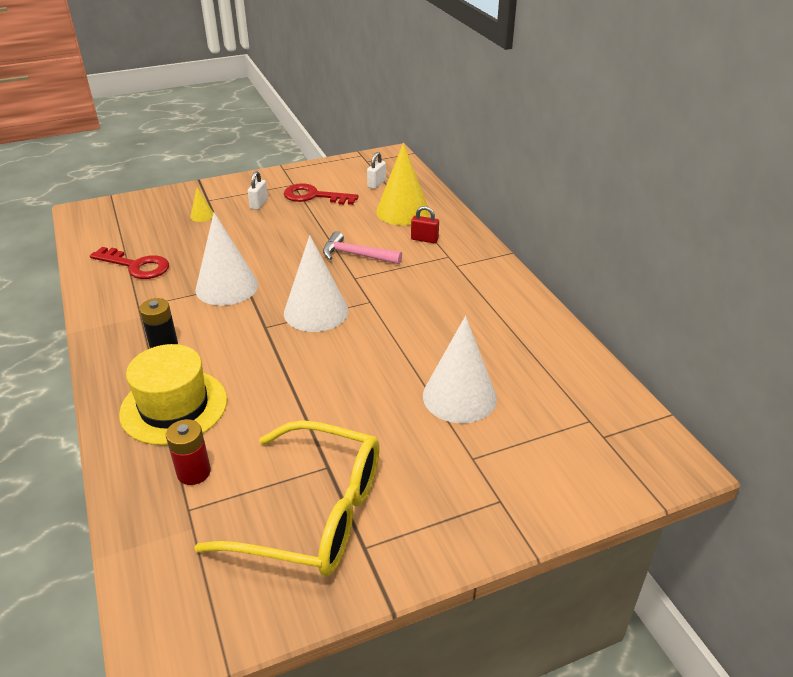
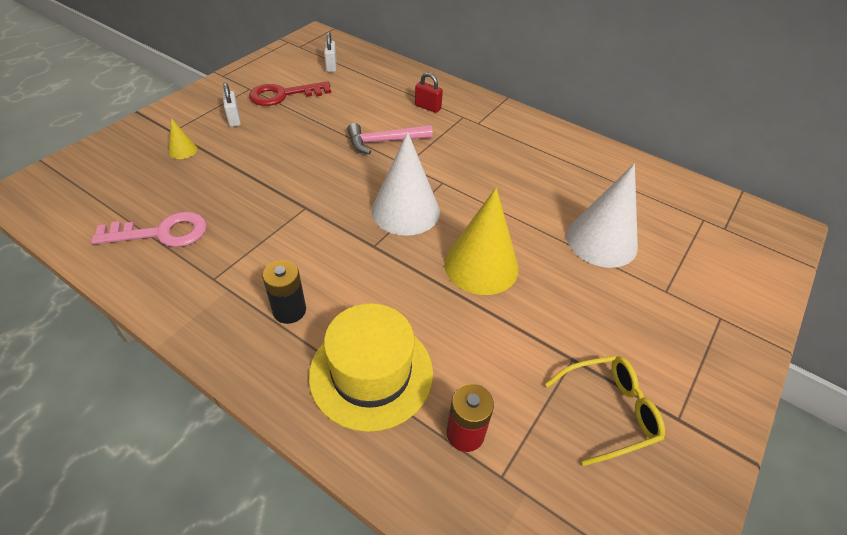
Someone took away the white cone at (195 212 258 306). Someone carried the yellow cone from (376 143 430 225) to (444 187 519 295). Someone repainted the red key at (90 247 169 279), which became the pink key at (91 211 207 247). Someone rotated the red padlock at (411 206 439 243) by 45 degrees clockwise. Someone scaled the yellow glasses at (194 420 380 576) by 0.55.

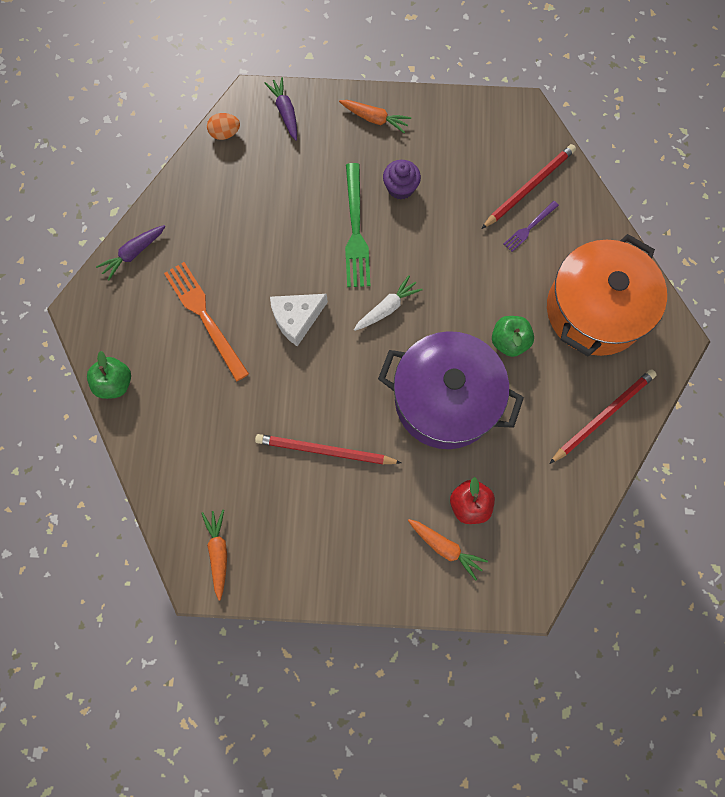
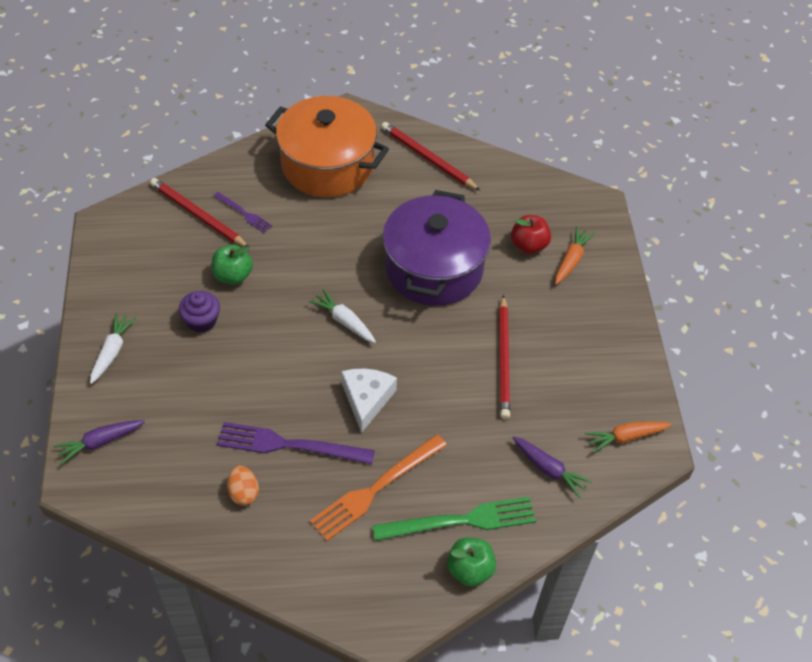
Someone put down the purple fork at (217 422 375 464). Someone carried the purple carrot from (96 225 165 281) to (512 436 592 498). Someone carried the orange egg from (207 113 240 140) to (227 466 259 505). Someone carried the green fork from (345 163 371 287) to (372 497 536 541). Someone carried the green apple from (492 316 534 357) to (212 245 253 285). Someone repainted the orange carrot at (339 100 411 133), which became the white carrot at (90 313 136 384). Someone rotated the white cheese at (270 294 328 346) by 135 degrees counterclockwise.

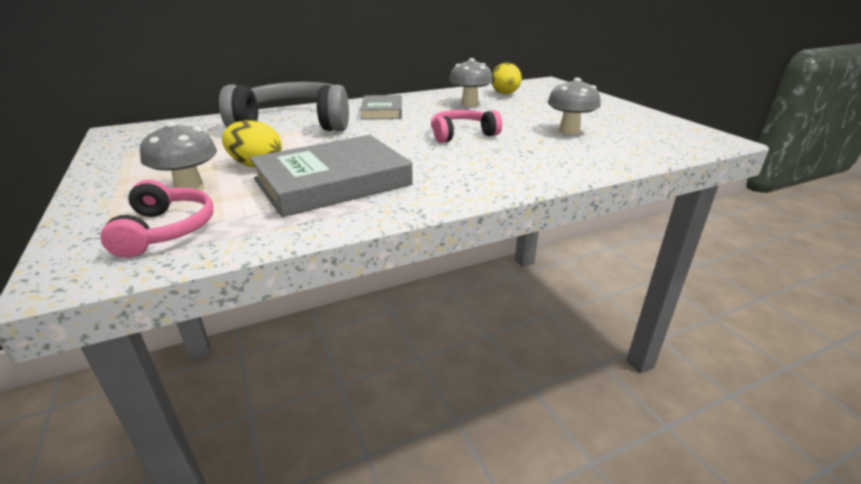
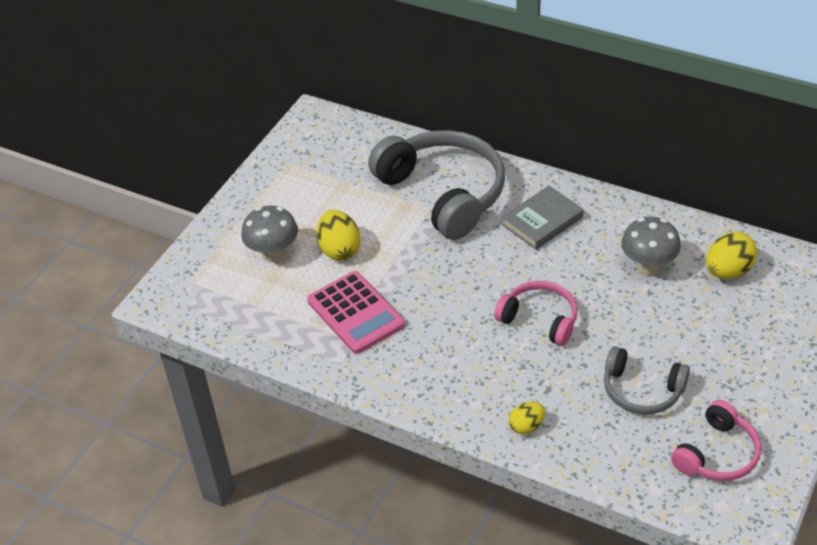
Someone put down the yellow egg at (509 402 545 434). Someone carried the pink headphones from (100 180 213 258) to (671 400 761 481). Someone swapped the grey book at (250 135 413 217) for the pink calculator at (307 271 405 354). Someone swapped the grey mushroom at (548 78 601 135) for the grey headphones at (604 346 690 414).

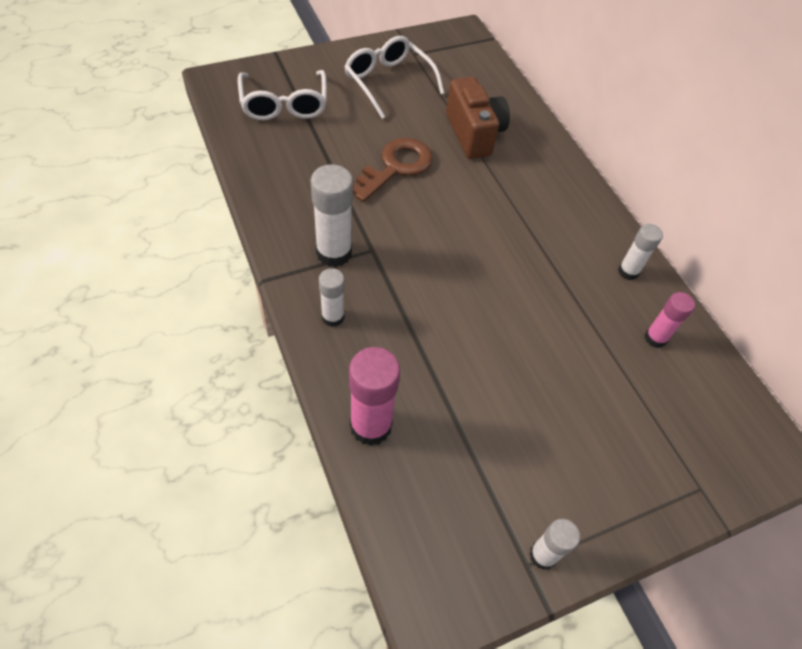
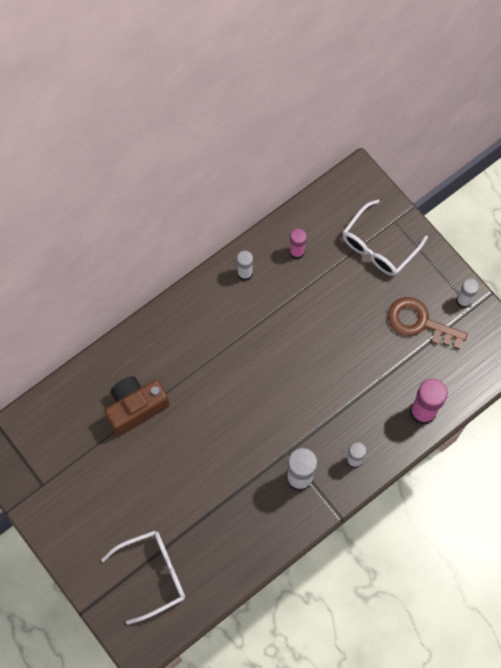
Someone carried the white glasses from (344 36 444 119) to (342 200 428 276). Someone carried the brown key from (353 138 433 202) to (388 297 468 350).

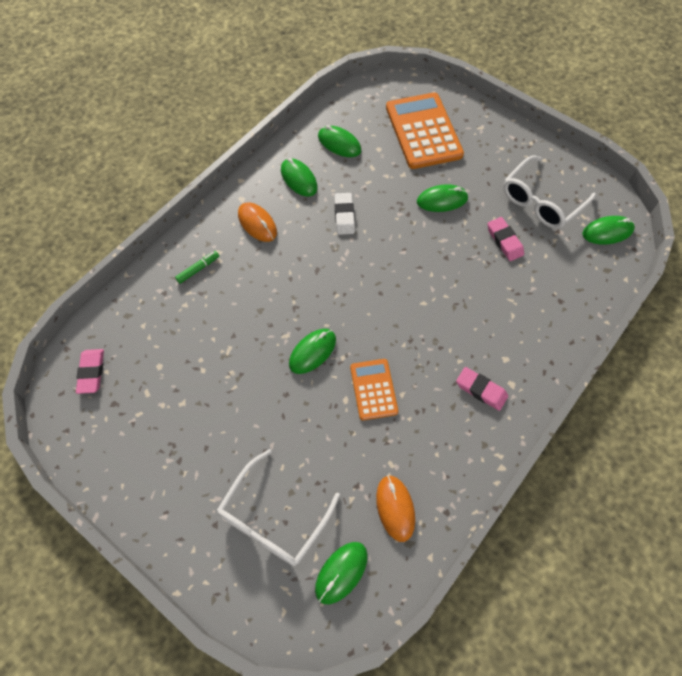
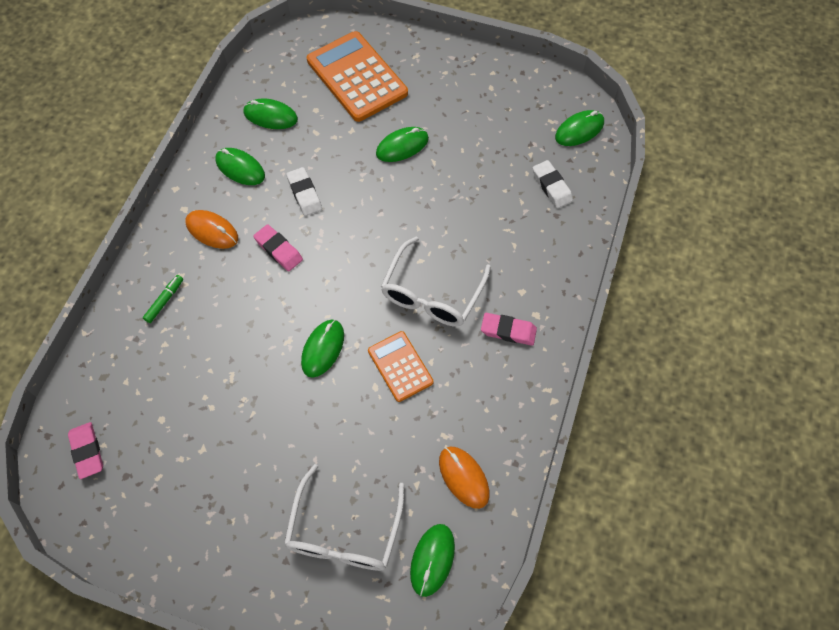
Someone put down the white eraser at (533 160 573 208). Someone carried the pink eraser from (487 217 524 261) to (253 224 303 271). Someone carried the white glasses from (503 155 596 229) to (381 236 491 327).

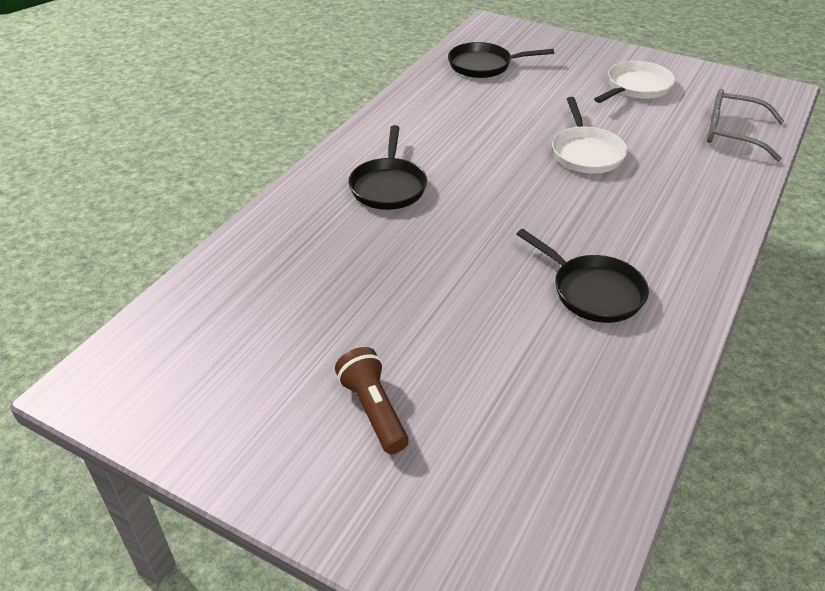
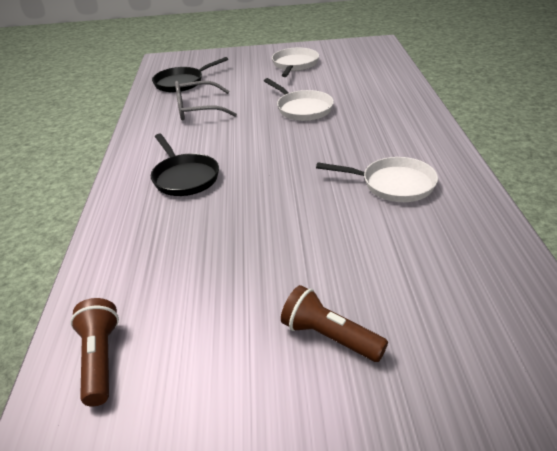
Someone put down the brown flashlight at (70 298 119 407). Someone carried the grey glasses from (707 89 784 161) to (175 81 237 120). Someone repainted the black pan at (517 229 649 323), which became the white pan at (316 157 438 202).

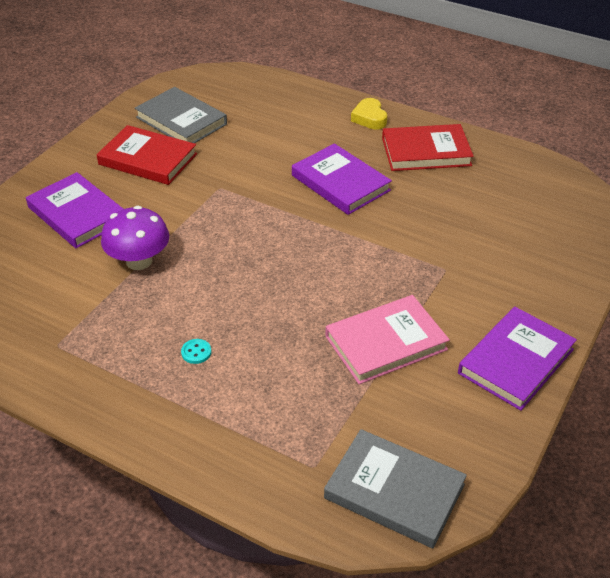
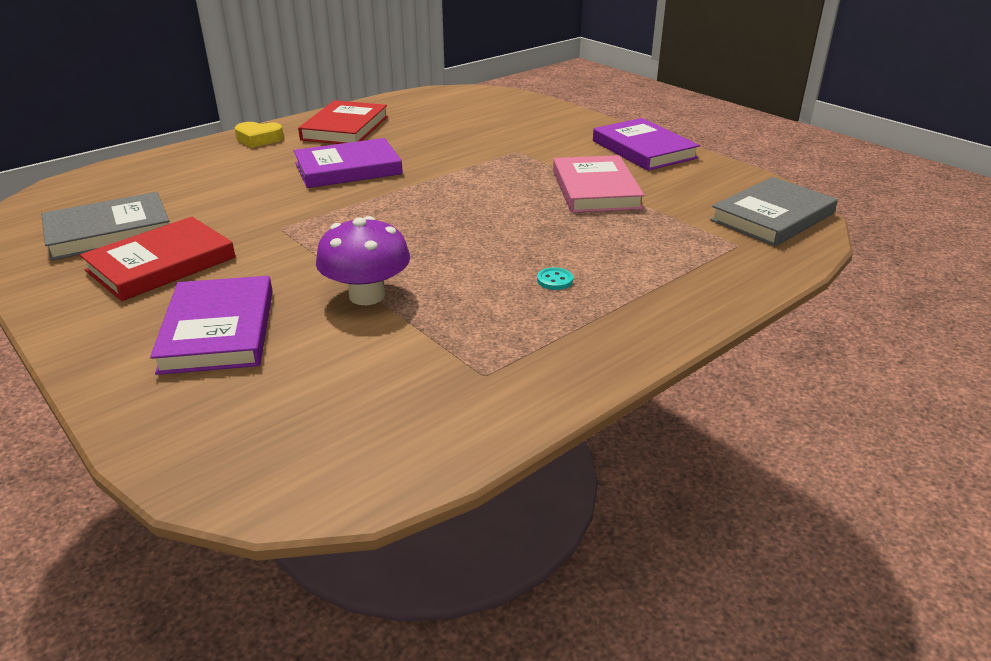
Someone rotated the purple book at (26 172 123 248) by 75 degrees counterclockwise.

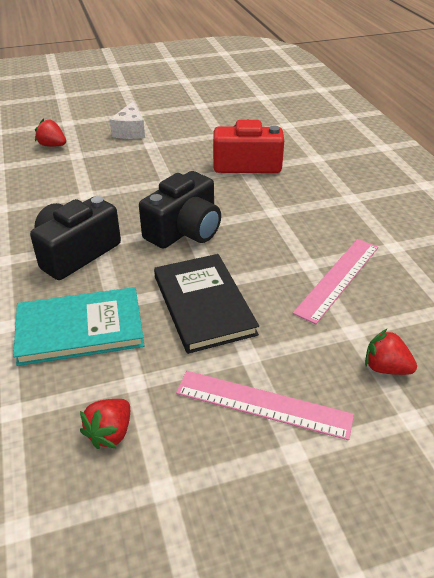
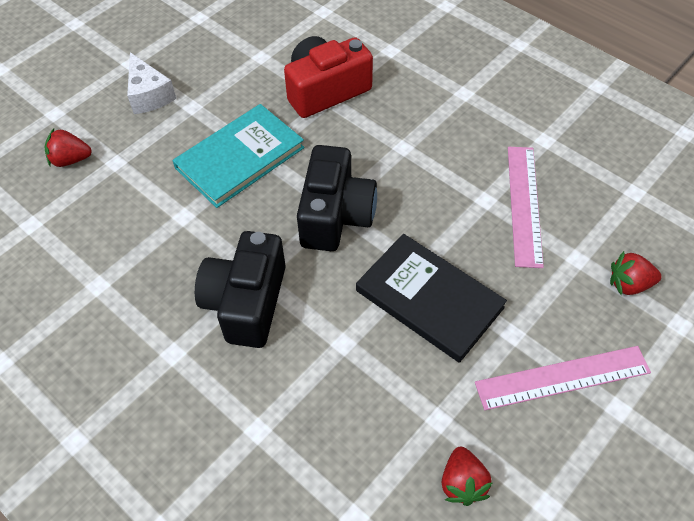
Someone carried the turquoise book from (13 287 144 366) to (173 104 304 208).

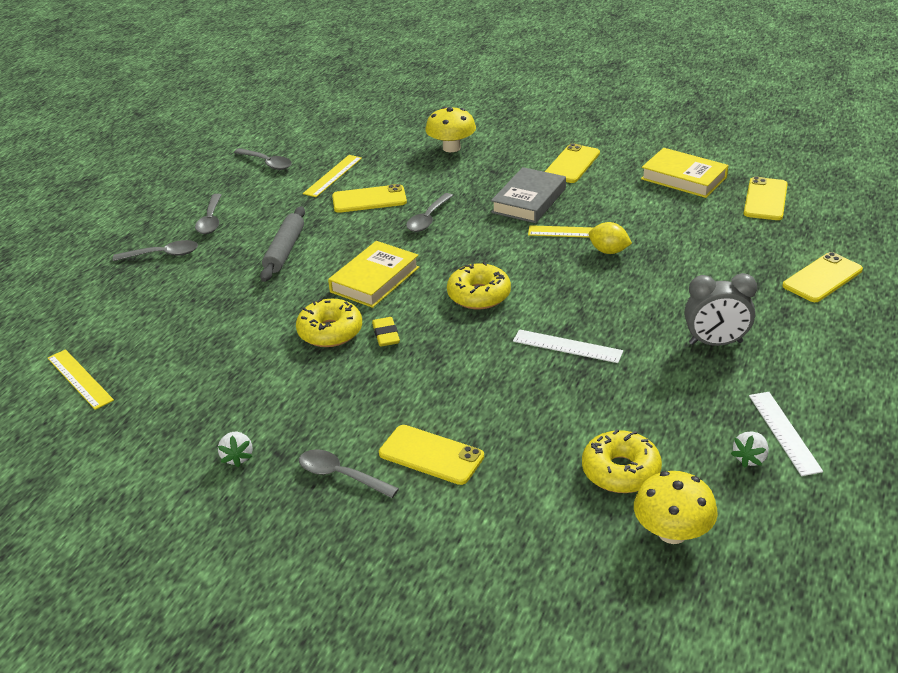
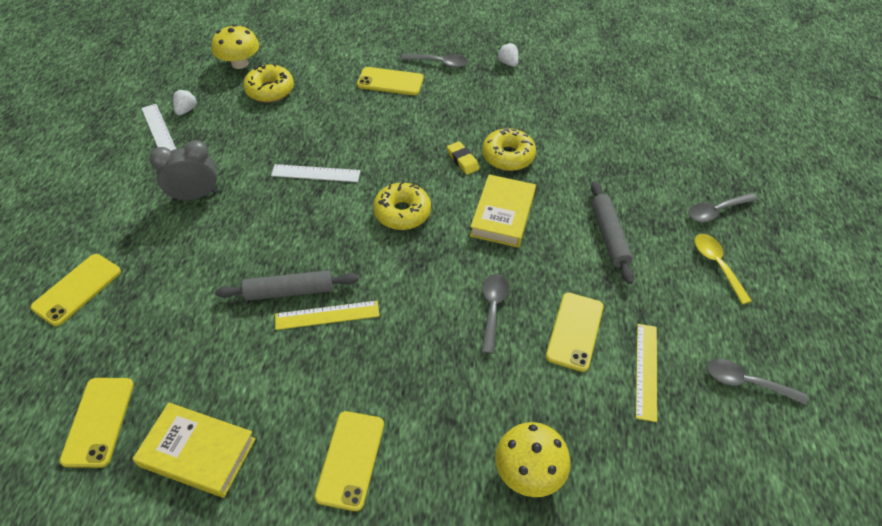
Someone took away the yellow ruler at (48 349 114 410). Someone took away the grey book at (491 167 566 223). Someone swapped the yellow lemon at (588 222 632 254) for the grey rolling pin at (216 270 359 301). Someone repainted the grey spoon at (195 194 222 234), which became the yellow spoon at (695 234 752 305). Someone rotated the yellow phone at (332 184 407 213) by 45 degrees counterclockwise.

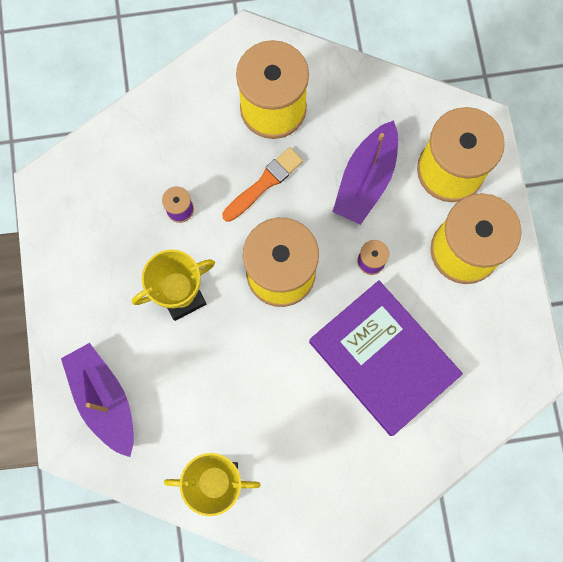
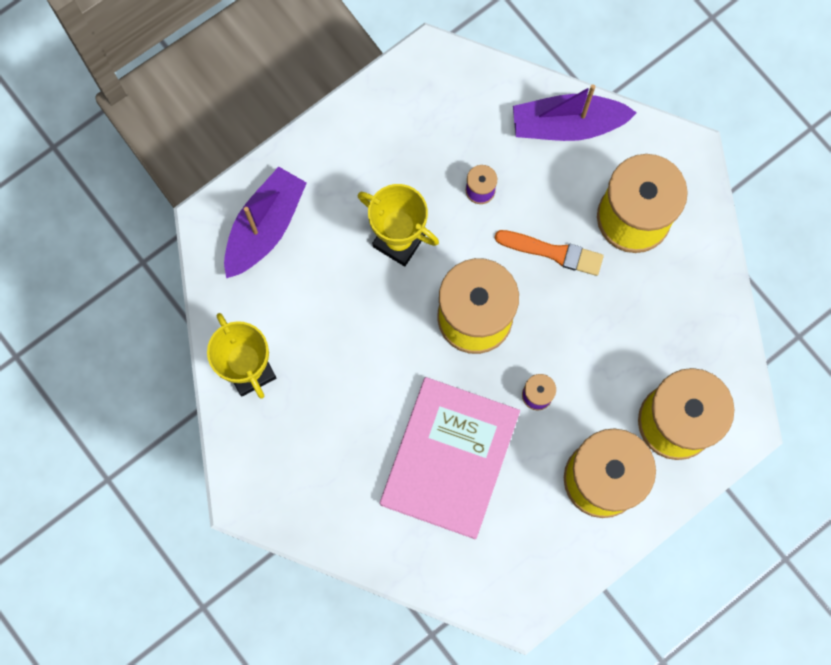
Someone carried the purple boat from (333 120 398 225) to (513 84 637 141). Someone repainted the purple book at (309 280 463 436), which became the pink book at (380 377 520 539).

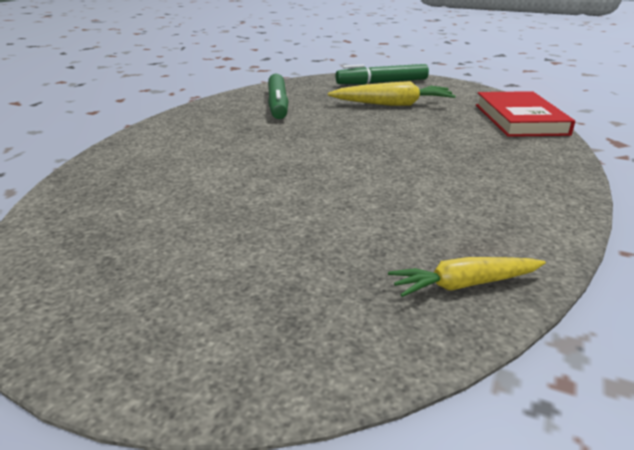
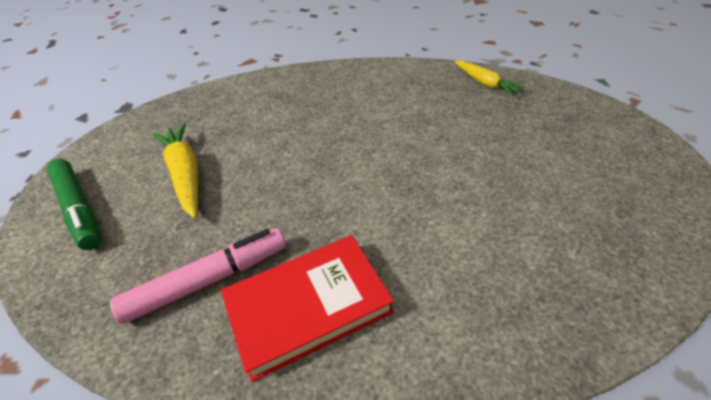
Someone carried the red book from (476 91 575 137) to (221 235 394 382). Someone repainted the green marker at (268 74 288 119), which became the pink marker at (110 228 286 324).

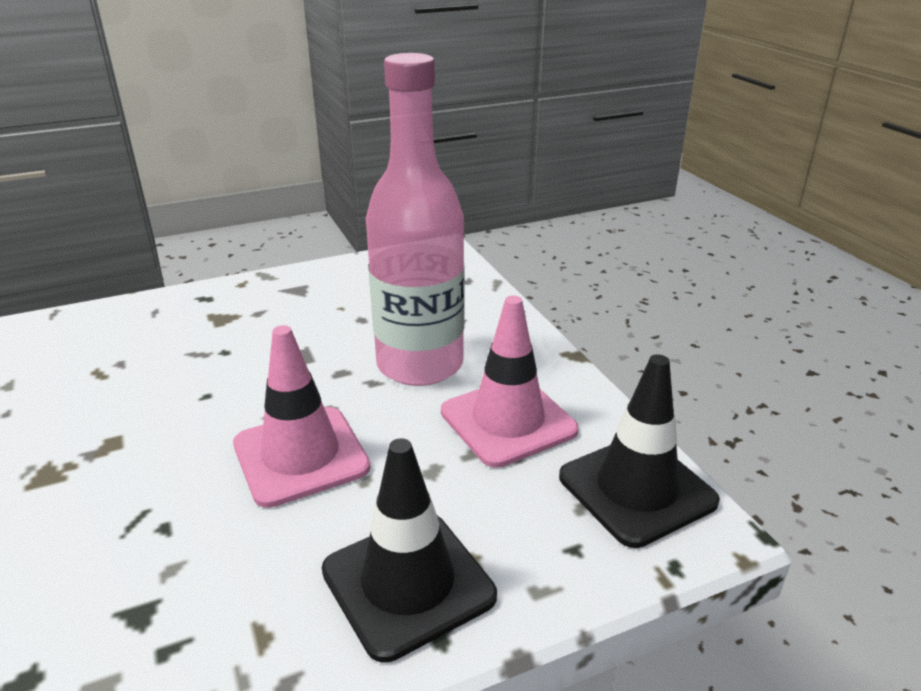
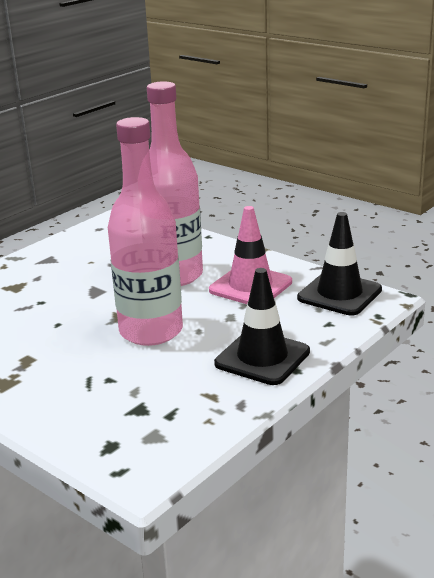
Someone swapped the pink traffic cone at (233 325 371 508) for the pink bottle at (108 117 183 346).

